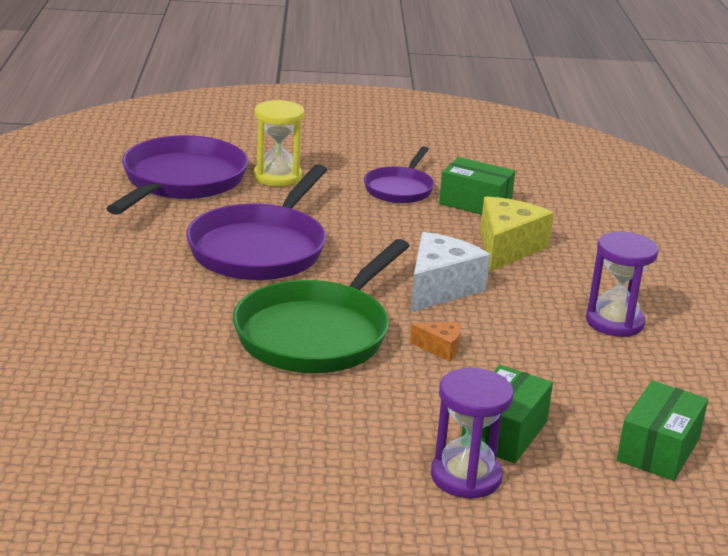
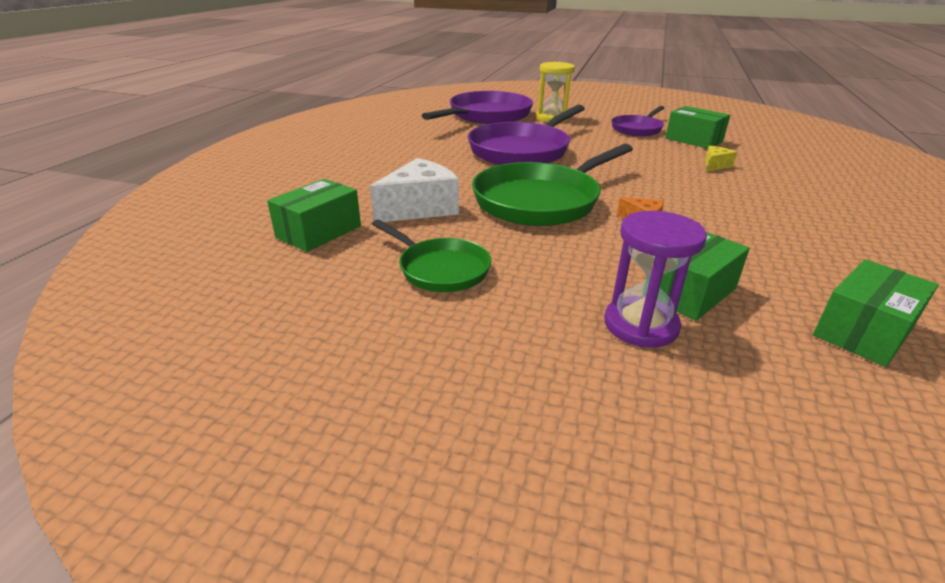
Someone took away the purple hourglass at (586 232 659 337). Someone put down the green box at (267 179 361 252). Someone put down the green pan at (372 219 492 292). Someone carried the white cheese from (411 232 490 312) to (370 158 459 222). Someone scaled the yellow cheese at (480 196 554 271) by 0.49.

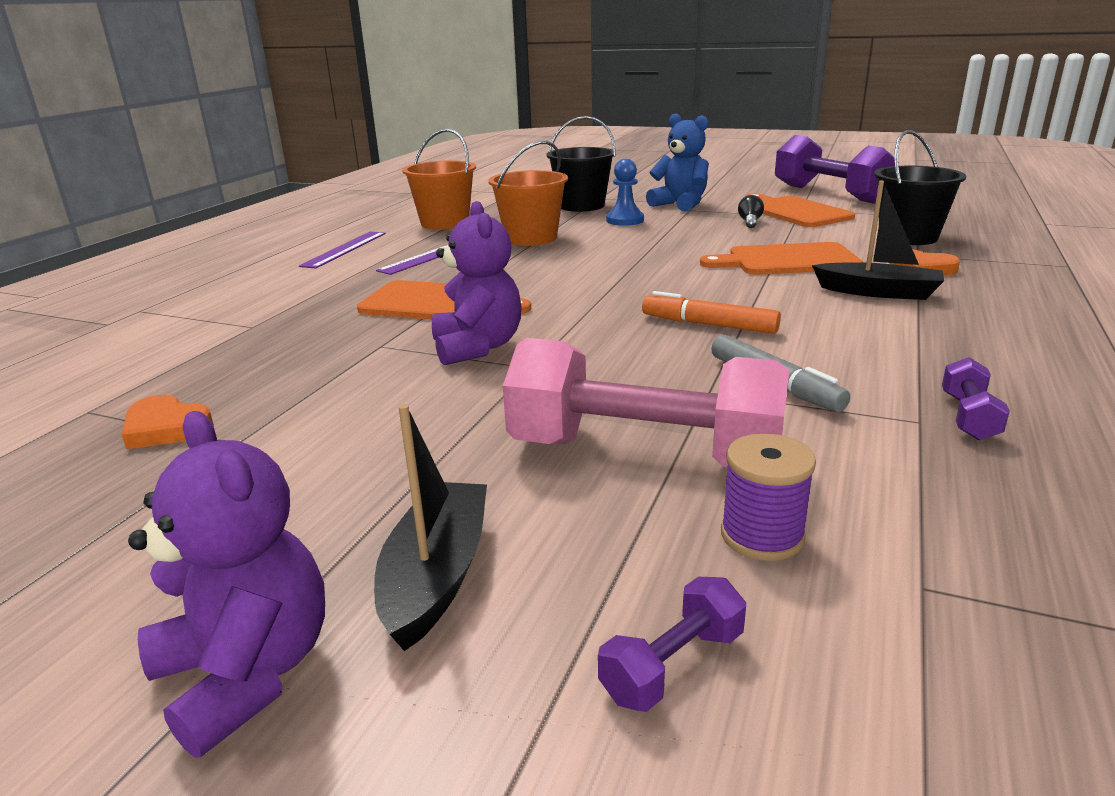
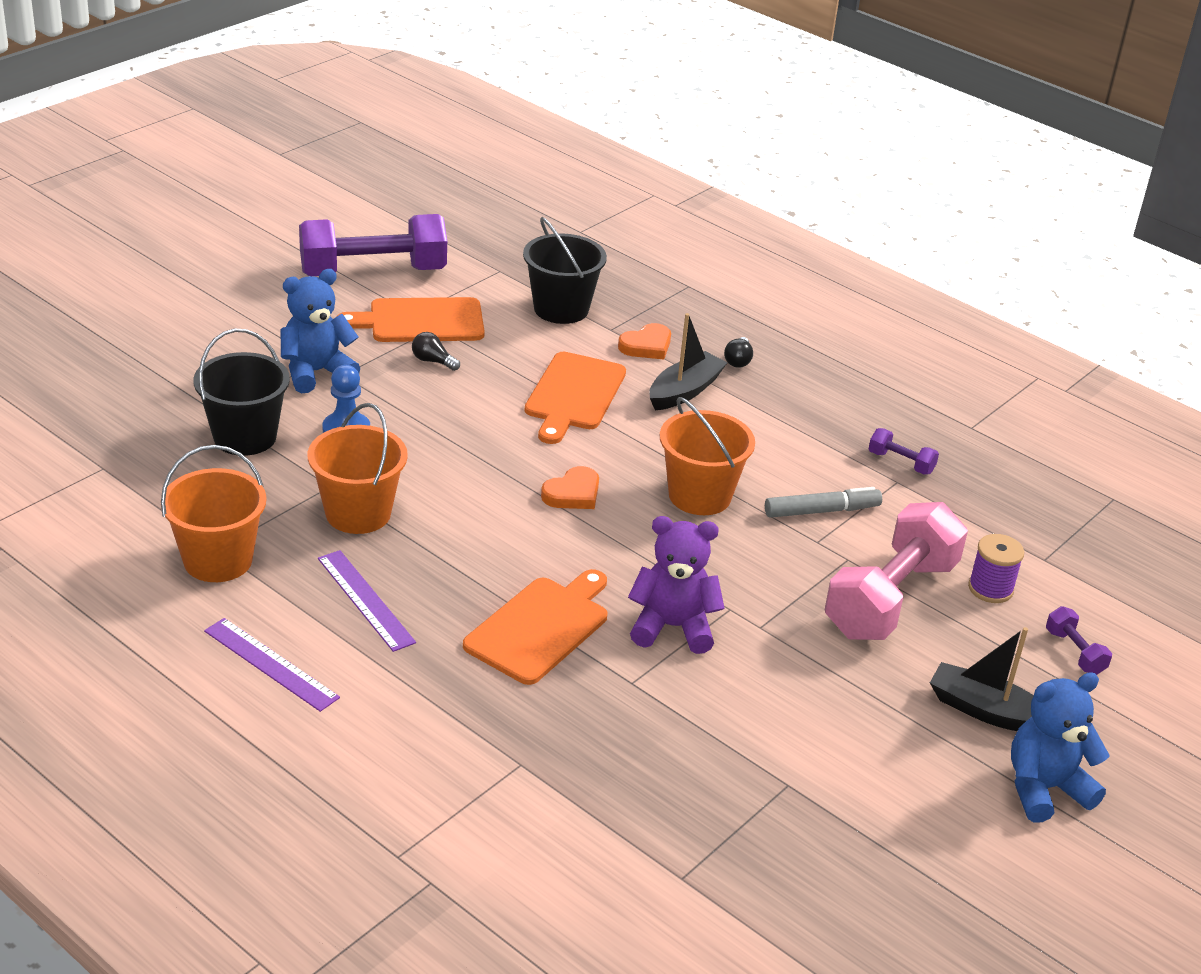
Someone put down the black light bulb at (724 337 753 368). Someone carried the orange heart from (121 395 214 449) to (541 466 599 509). Someone swapped the orange marker at (642 291 781 334) for the orange bucket at (660 397 755 515). Someone repainted the purple teddy bear at (128 411 325 758), which became the blue teddy bear at (1011 672 1110 822).

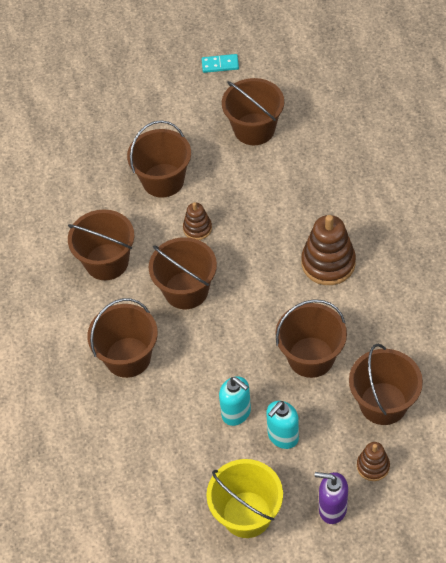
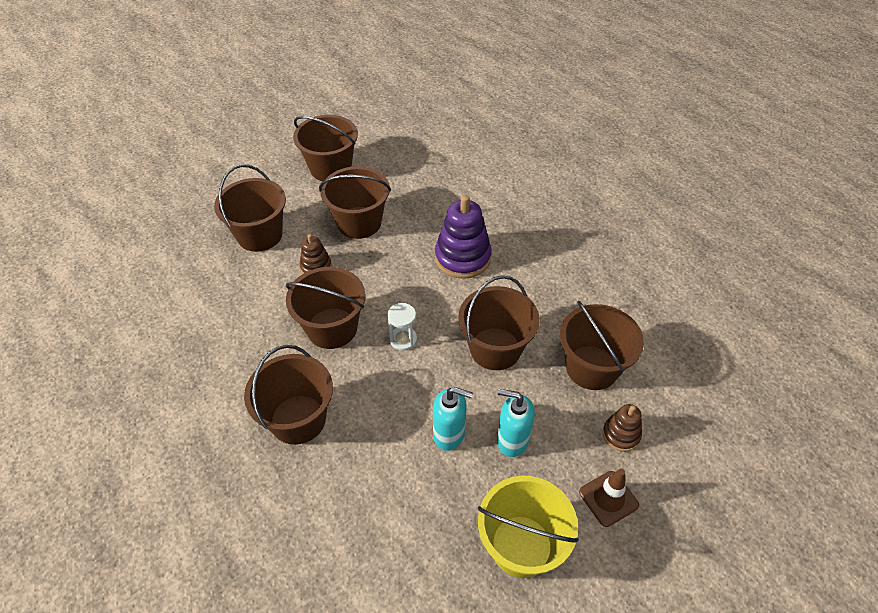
Someone took away the turquoise domino at (202 54 239 73). Someone put down the white hourglass at (387 303 417 351). Someone carried the brown bucket from (68 209 134 280) to (319 166 391 239). Someone swapped the purple soap dispenser at (315 472 348 524) for the brown traffic cone at (579 468 639 527). Someone repainted the brown stacking toy at (301 215 356 285), which became the purple stacking toy at (435 195 492 279). Someone rotated the turquoise soap dispenser at (266 401 299 449) by 90 degrees clockwise.

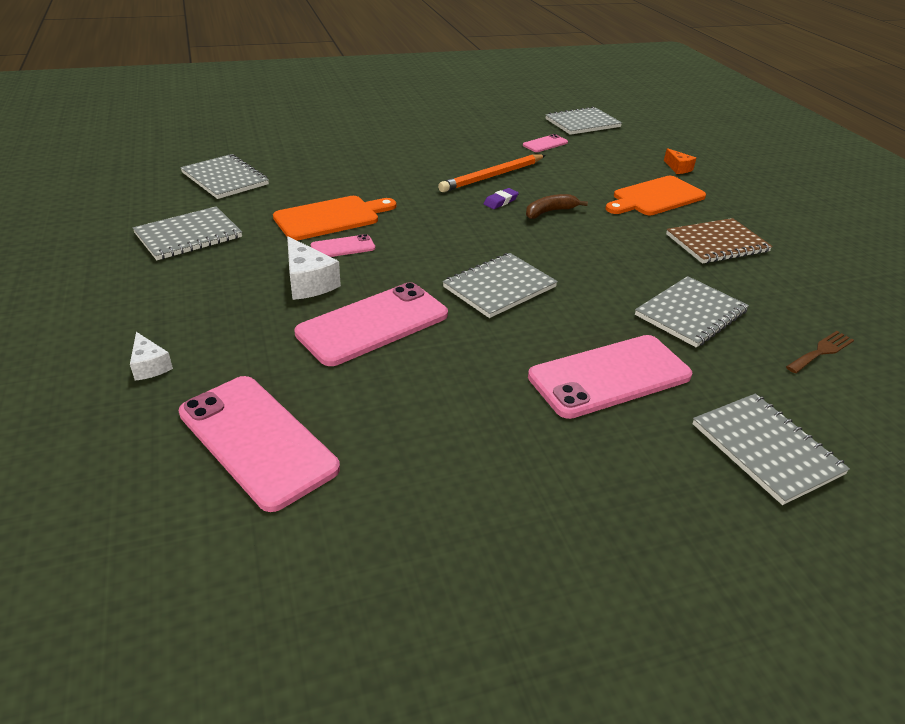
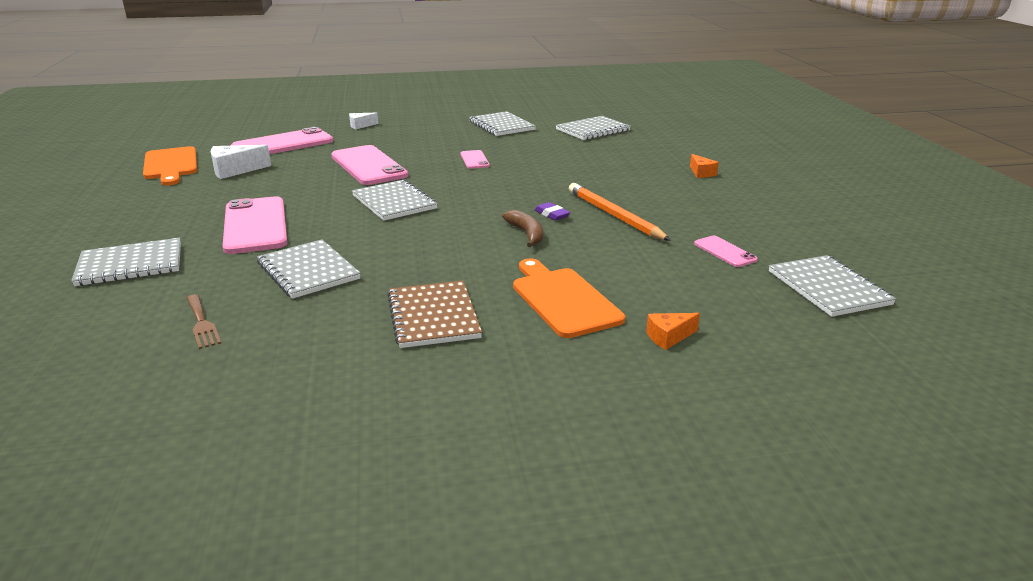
Someone put down the orange cheese at (690 154 719 178). Someone carried the orange cutting board from (273 196 396 240) to (143 146 197 186). Someone carried the white cheese from (287 236 341 300) to (210 145 271 179).

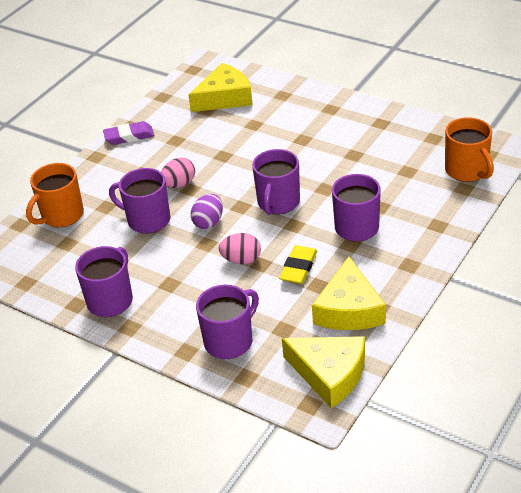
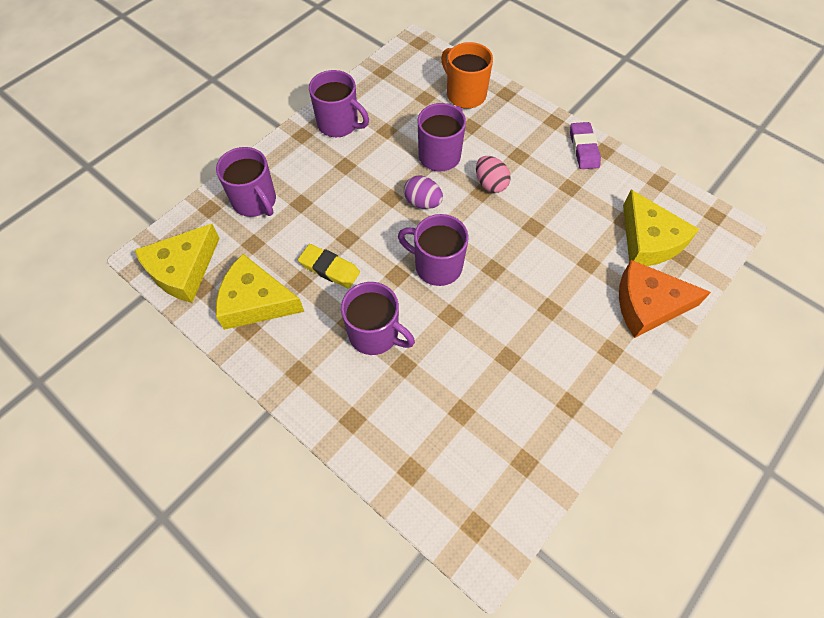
Someone took away the pink egg at (219 233 261 264). Someone took away the orange mug at (445 117 494 182). Someone put down the orange cheese at (619 260 711 338).

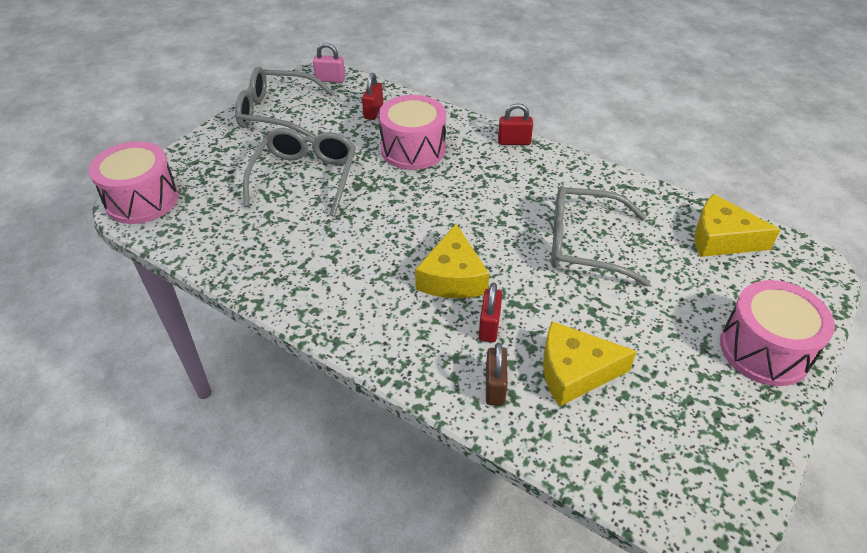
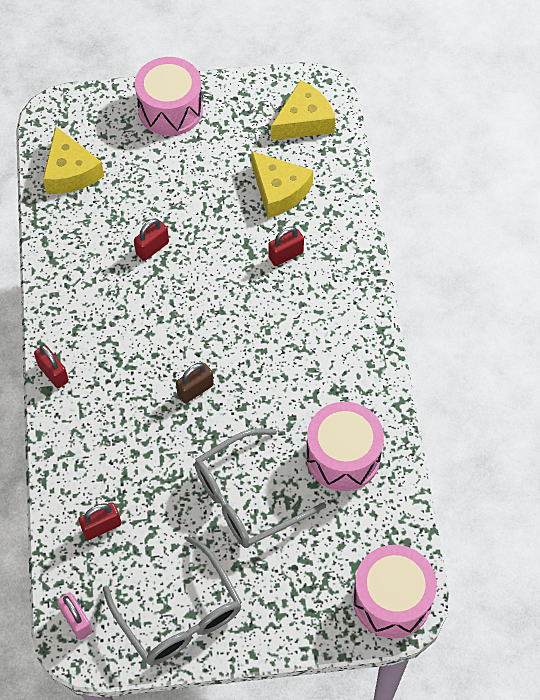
Someone carried the pink drum from (379 95 446 170) to (306 402 384 491). Someone carried the yellow cheese from (415 224 489 298) to (271 80 336 140). Someone carried the brown padlock from (486 343 508 406) to (176 363 214 403). Someone swapped the grey glasses at (551 186 651 286) for the red padlock at (134 218 169 261).

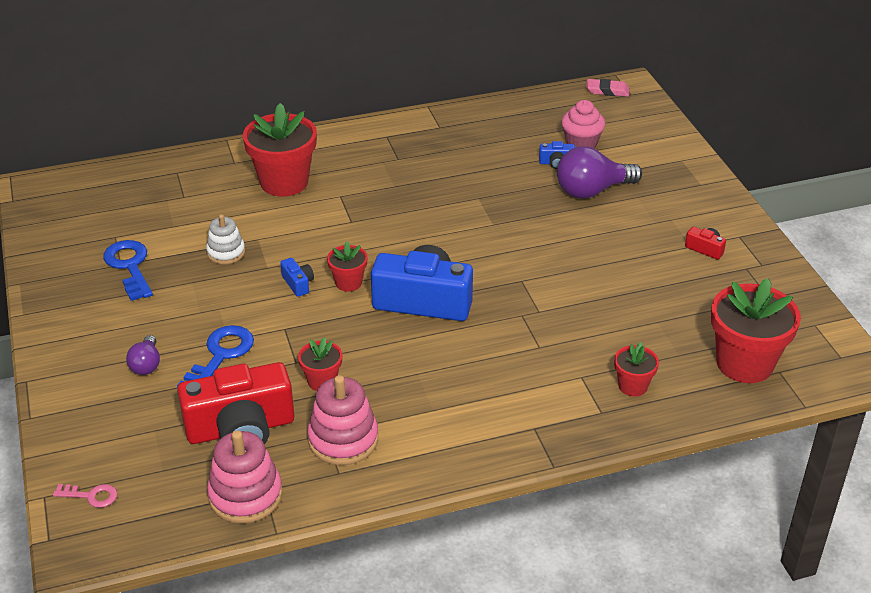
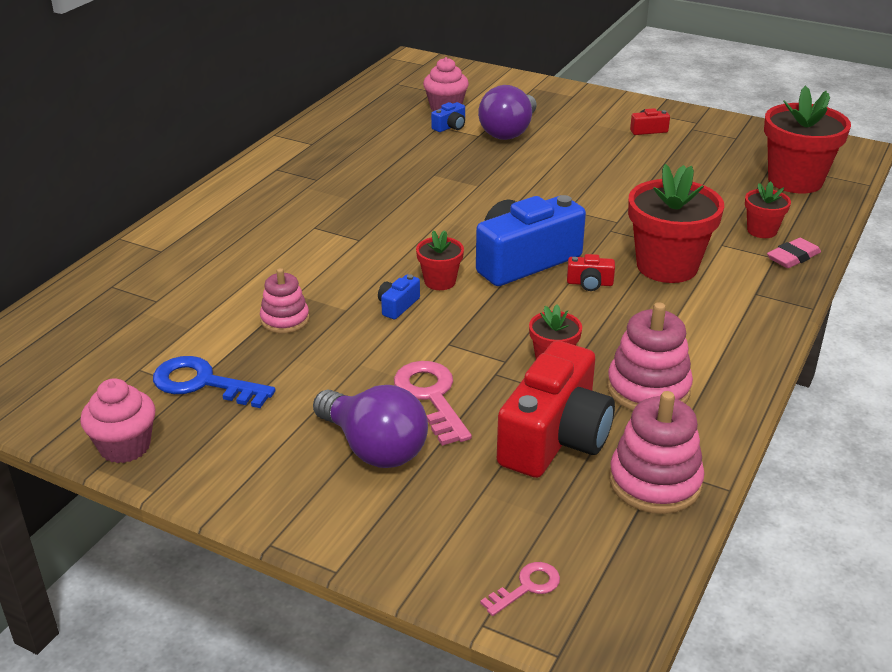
Someone put down the pink cupcake at (80 378 155 463). Someone put down the red camera at (567 254 615 291). Someone carried the red flower pot from (243 103 317 197) to (628 164 724 283). Someone carried the pink eraser from (586 79 630 97) to (767 238 821 268). Someone repainted the blue key at (177 325 254 388), which became the pink key at (394 361 472 446). Someone repainted the white stacking toy at (206 214 245 264), which became the pink stacking toy at (260 268 309 333). Someone rotated the blue camera at (280 258 314 297) by 75 degrees counterclockwise. Someone scaled the purple light bulb at (126 335 160 375) by 1.85.

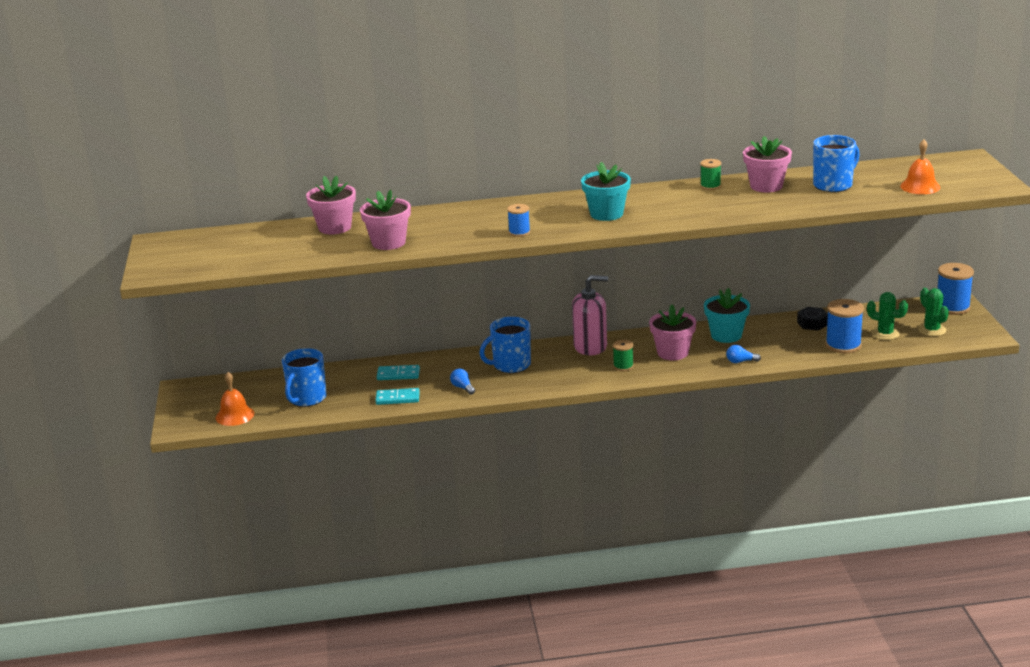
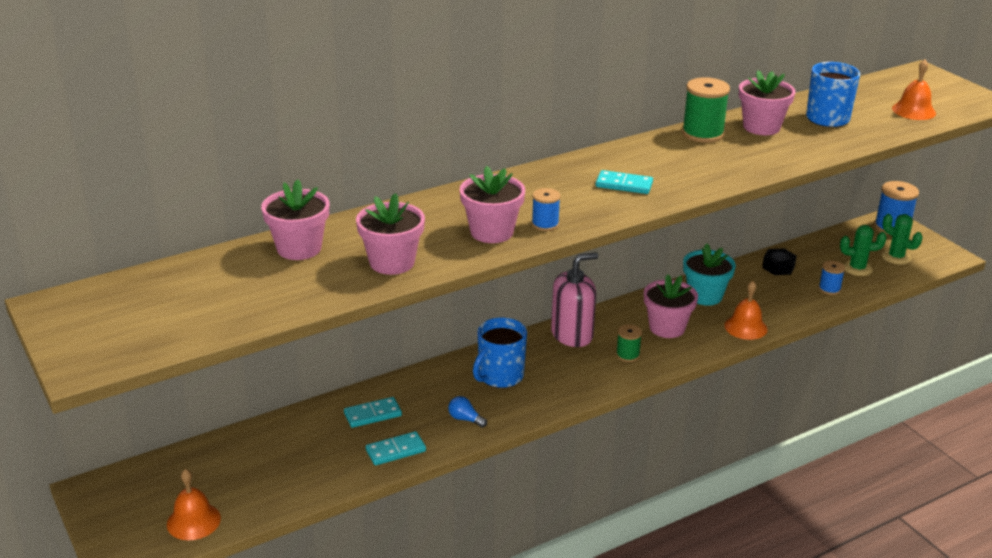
Someone took away the blue mug at (282 348 327 407). Someone put down the pink flower pot at (460 166 525 243). Someone swapped the turquoise flower pot at (581 162 631 221) for the turquoise domino at (596 170 653 194). Someone swapped the blue light bulb at (726 345 761 363) for the orange bell at (724 281 767 340). Someone scaled the green spool at (700 159 721 190) by 1.75. Someone scaled the blue spool at (825 299 864 353) by 0.57.

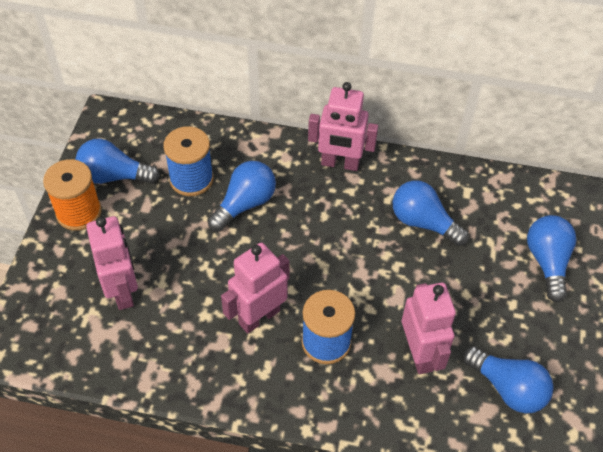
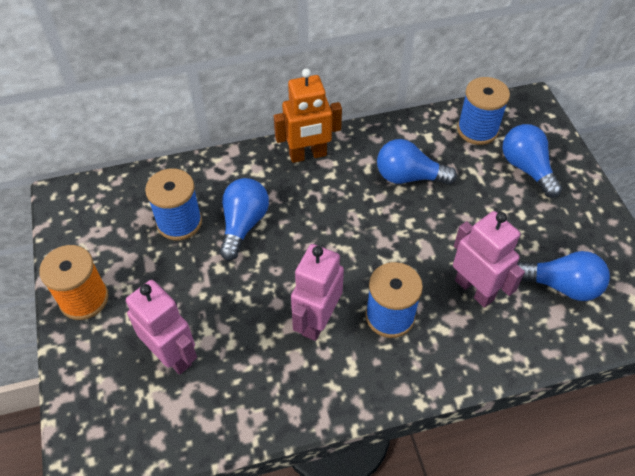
Someone took away the blue light bulb at (75 139 160 184). Someone put down the blue spool at (457 77 510 145). Someone repainted the pink robot at (308 82 378 171), which became the orange robot at (274 68 342 163).

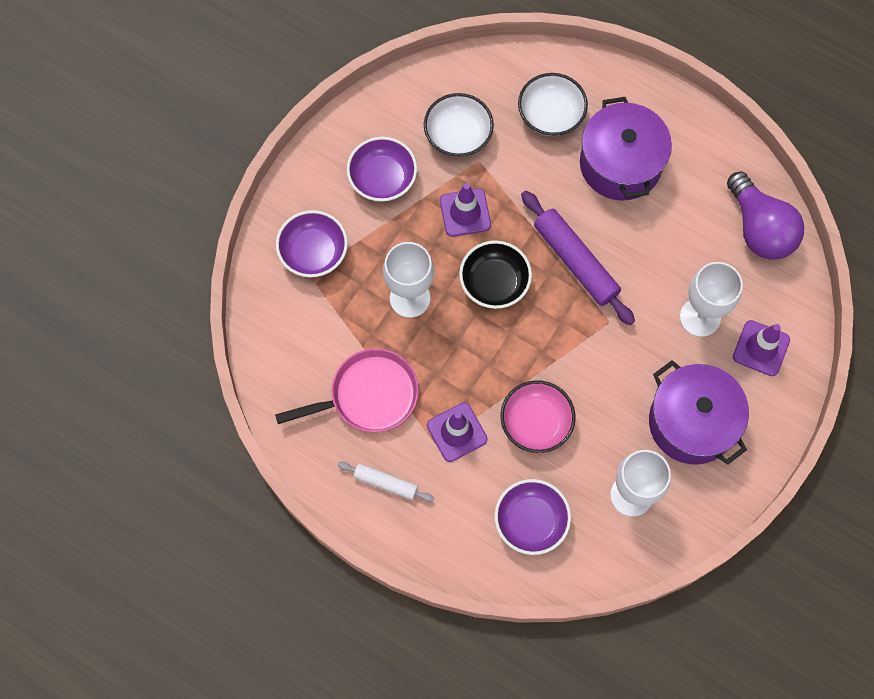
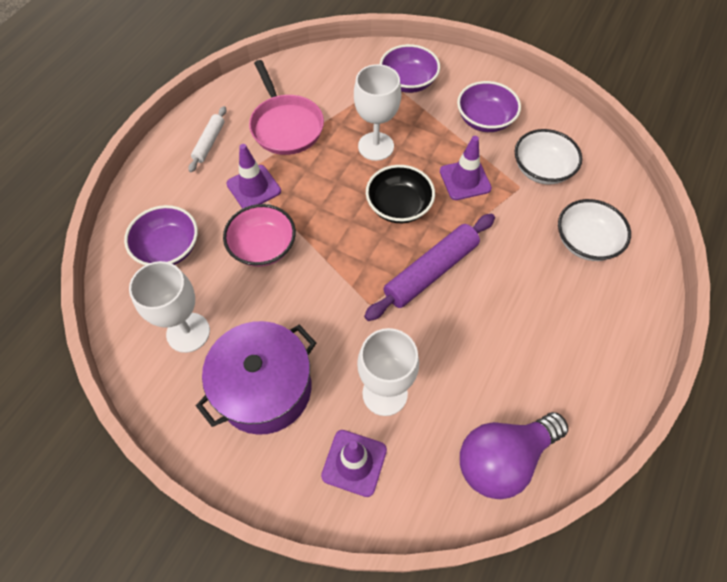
Someone took away the purple pot at (580 97 672 201).

